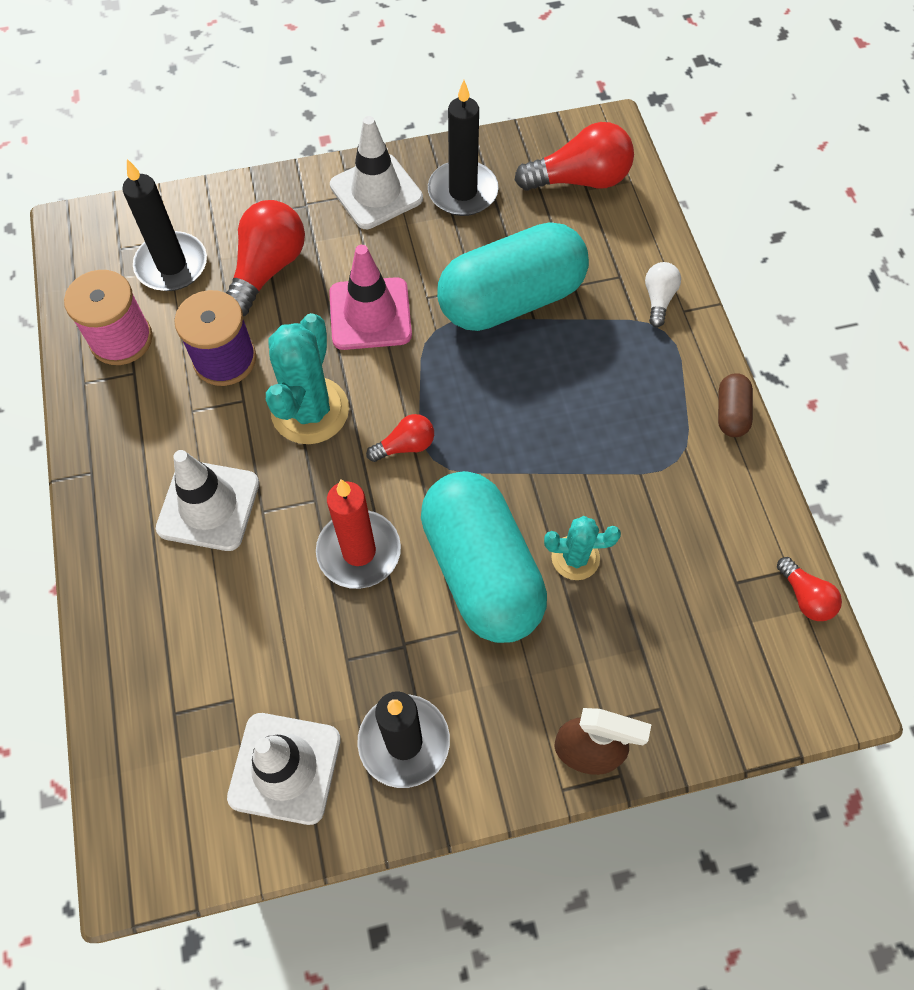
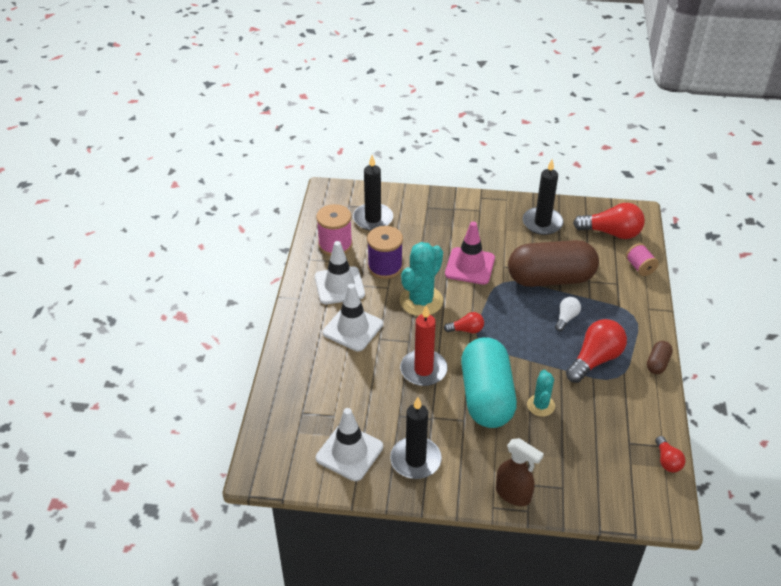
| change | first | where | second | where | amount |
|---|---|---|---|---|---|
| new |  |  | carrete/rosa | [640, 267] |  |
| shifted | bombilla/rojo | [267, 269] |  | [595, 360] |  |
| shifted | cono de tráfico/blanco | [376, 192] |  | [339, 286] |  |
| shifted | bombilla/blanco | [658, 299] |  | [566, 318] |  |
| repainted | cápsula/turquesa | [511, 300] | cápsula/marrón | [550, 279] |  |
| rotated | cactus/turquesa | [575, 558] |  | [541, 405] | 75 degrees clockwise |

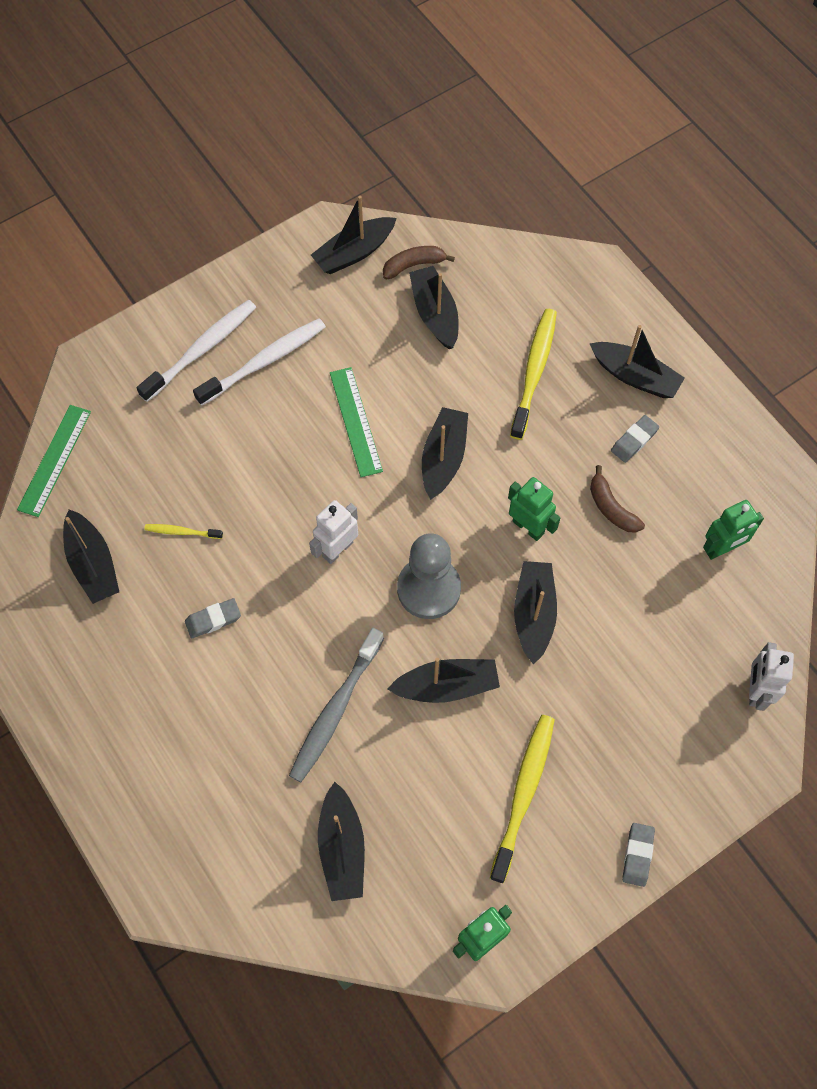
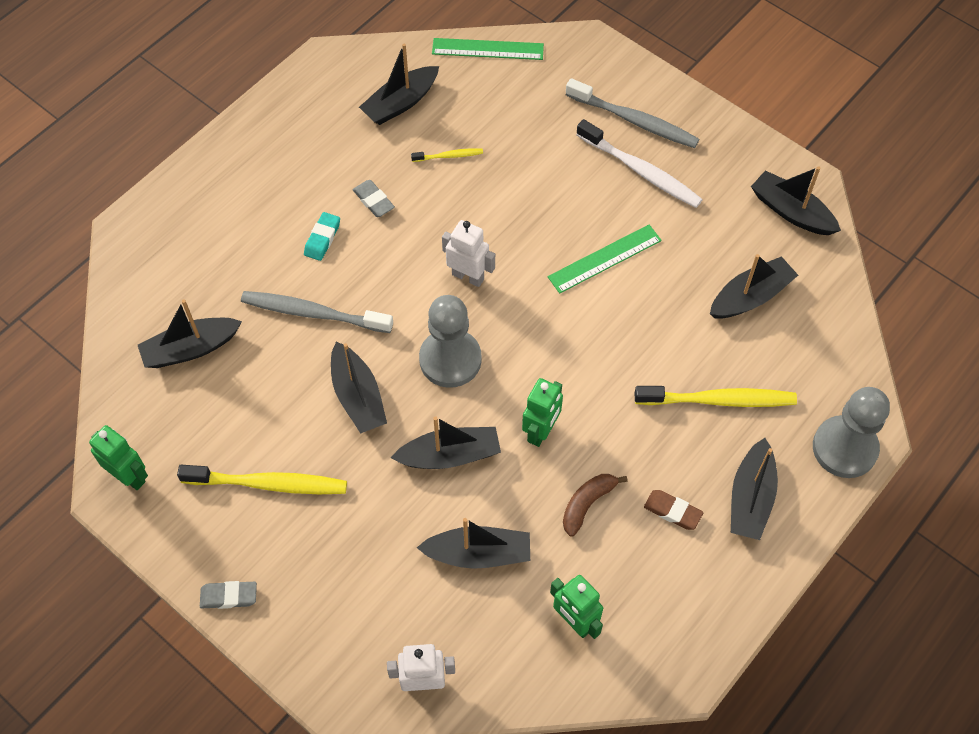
| change | first | where | second | where | amount |
|---|---|---|---|---|---|
| gone | plátano/marrón | [414, 265] |  |  |  |
| new |  |  | goma de borrar/turquesa | [322, 239] |  |
| new |  |  | peón/gris | [844, 448] |  |
| shifted | barco/negro | [443, 458] |  | [478, 553] |  |
| repainted | cepillo de dientes/blanco | [201, 350] | cepillo de dientes/gris | [634, 120] |  |
| repainted | goma de borrar/gris | [634, 441] | goma de borrar/marrón | [672, 511] |  |
| rotated | cepillo de dientes/amarillo | [182, 532] |  | [449, 156] | 90 degrees clockwise |

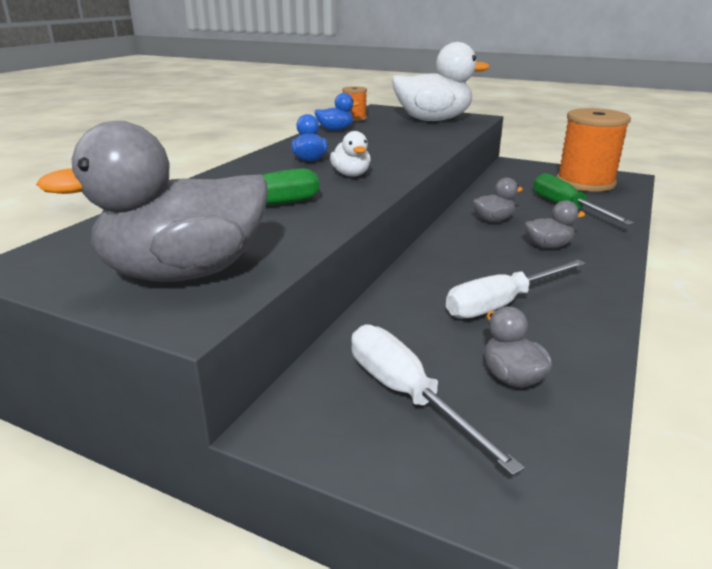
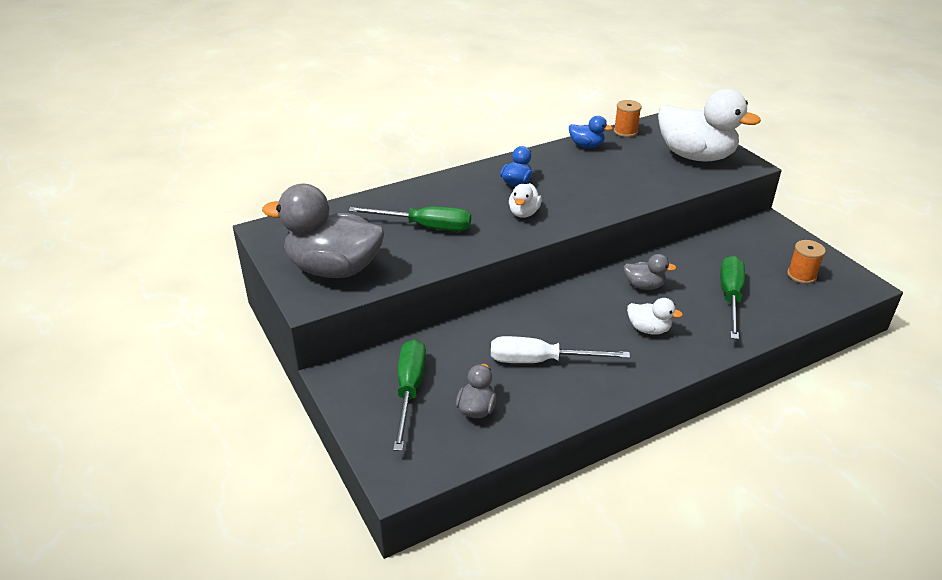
| change | first | where | second | where | amount |
|---|---|---|---|---|---|
| repainted | destornillador/blanco | [407, 395] | destornillador/verde | [409, 391] |  |
| repainted | pato/gris | [548, 246] | pato/blanco | [648, 329] |  |
| scaled | carrete/naranja | [585, 183] |  | [801, 275] | x0.47 |

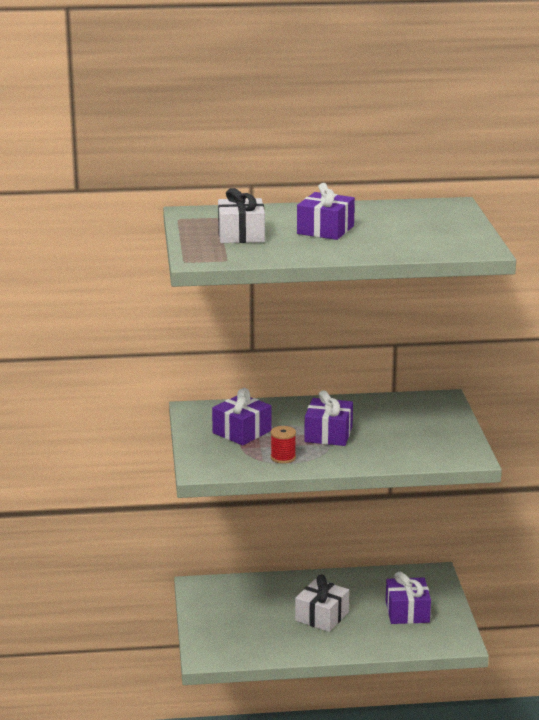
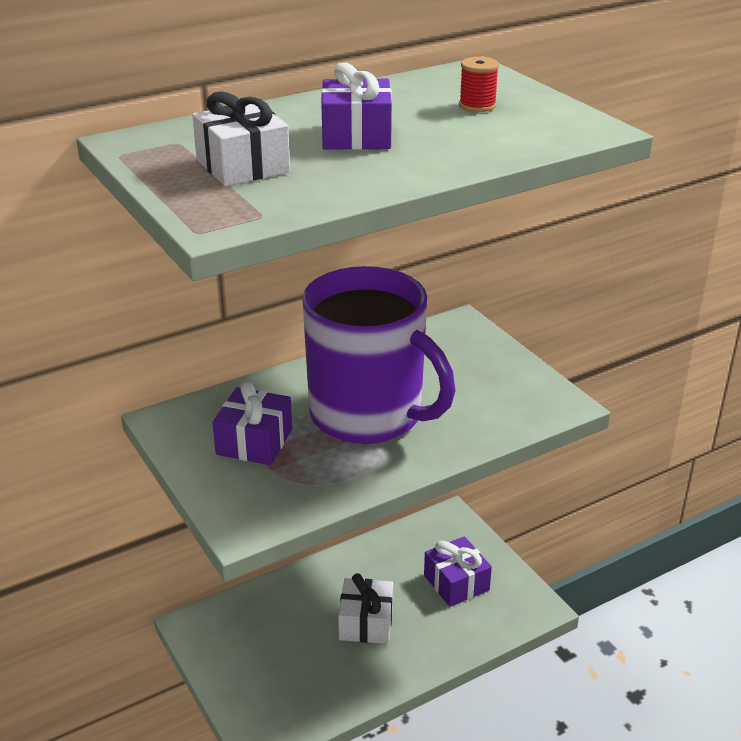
| change | first | where | second | where | amount |
|---|---|---|---|---|---|
| shifted | carrete/rojo | [283, 458] |  | [477, 106] |  |
| swapped | regalo/morado | [328, 434] | taza/morado | [369, 415] |  |

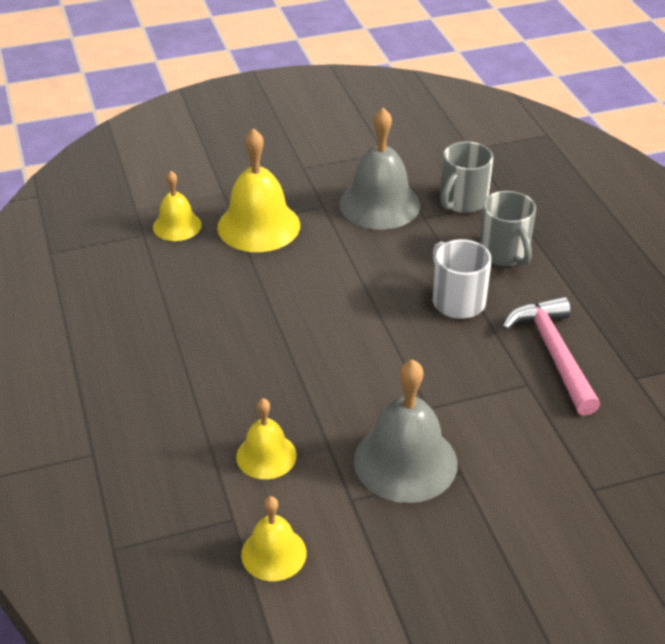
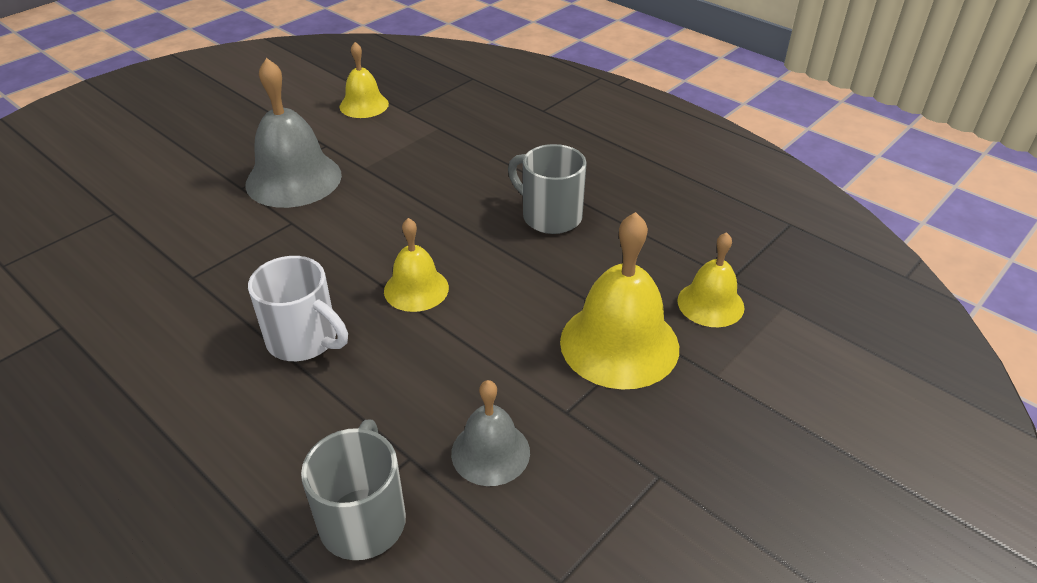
| change | first | where | second | where | amount |
|---|---|---|---|---|---|
| gone | martillo/rosa | [553, 353] |  |  |  |
| shifted | campana/amarillo | [266, 455] |  | [416, 289] |  |
| shifted | taza/gris | [504, 253] |  | [550, 216] |  |
| scaled | campana/gris | [379, 204] |  | [490, 452] | x0.59 |

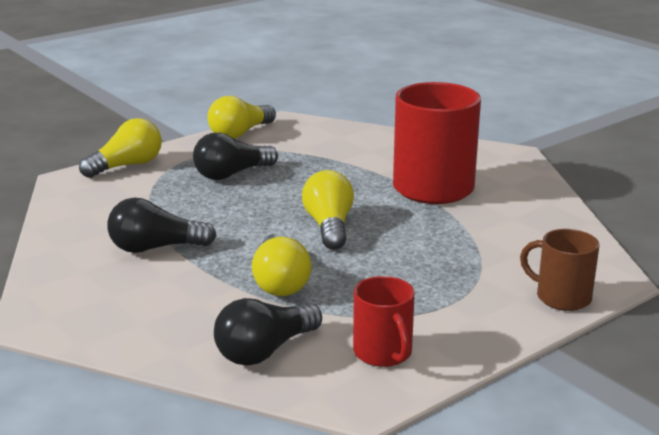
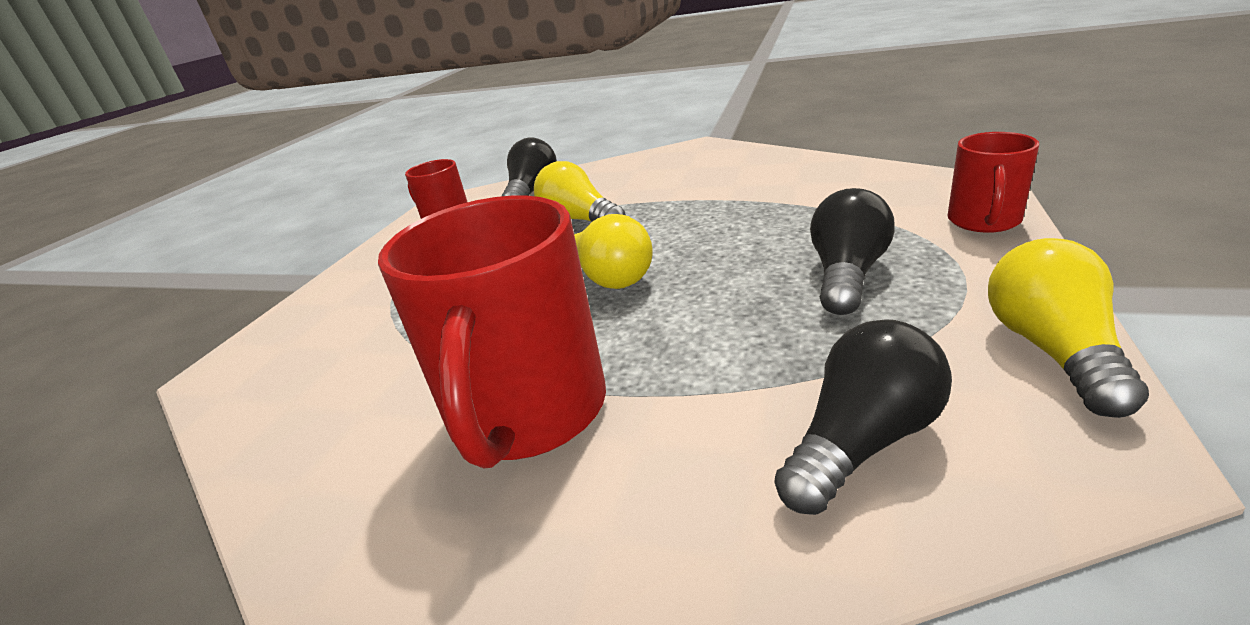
| change | first | where | second | where | amount |
|---|---|---|---|---|---|
| gone | taza/marrón | [561, 297] |  |  |  |
| shifted | bombilla/negro | [155, 248] |  | [862, 441] |  |
| swapped | bombilla/amarillo | [127, 166] | taza/rojo | [983, 221] |  |

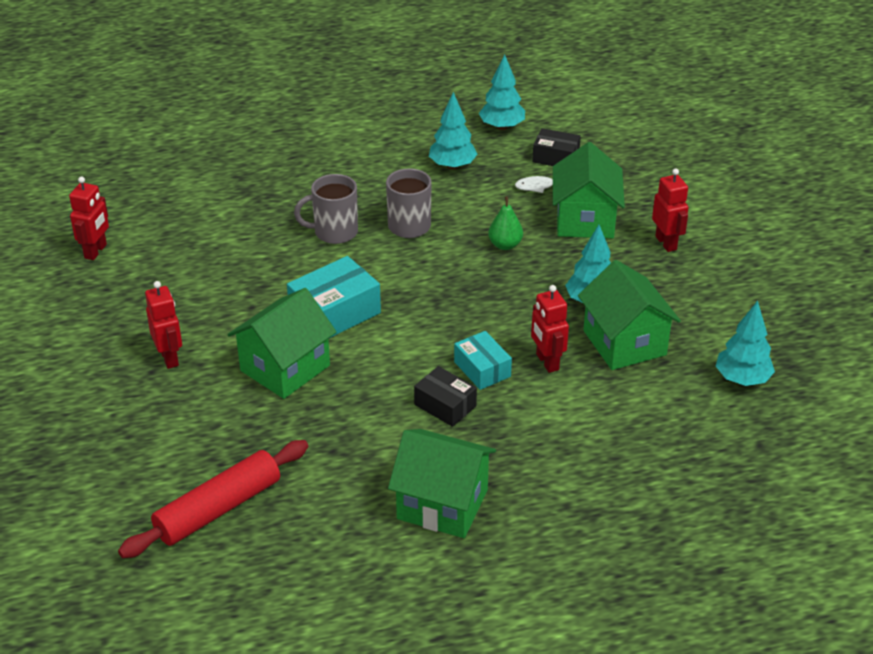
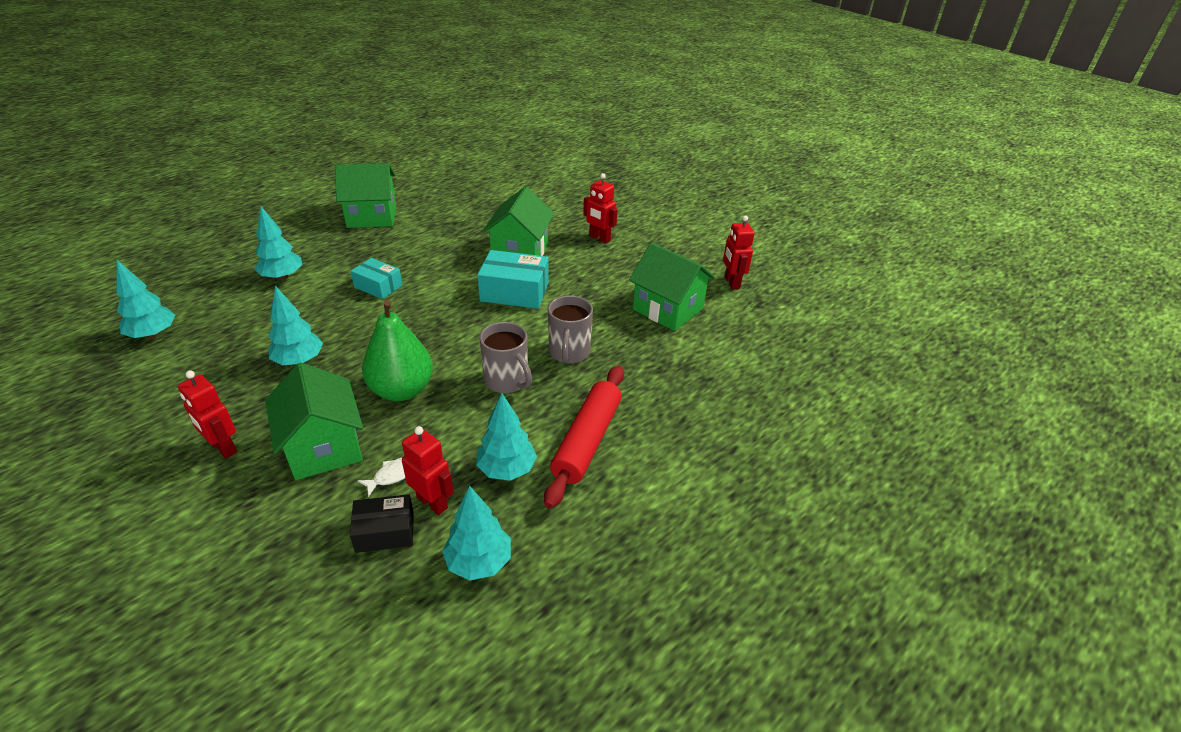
| change | first | where | second | where | amount |
|---|---|---|---|---|---|
| gone | caja/negro | [445, 405] |  |  |  |
| new |  |  | árbol/turquesa | [282, 277] |  |
| shifted | rodillo/rojo | [218, 509] |  | [587, 441] |  |
| shifted | robot/rojo | [547, 362] |  | [432, 502] |  |
| shifted | casa/verde | [624, 343] |  | [668, 309] |  |
| rotated | caja/turquesa | [335, 313] |  | [514, 292] | 75 degrees clockwise |
| rotated | taza/gris | [334, 232] |  | [569, 353] | 135 degrees clockwise |
| scaled | pera/verde | [505, 245] |  | [402, 390] | x1.88 |

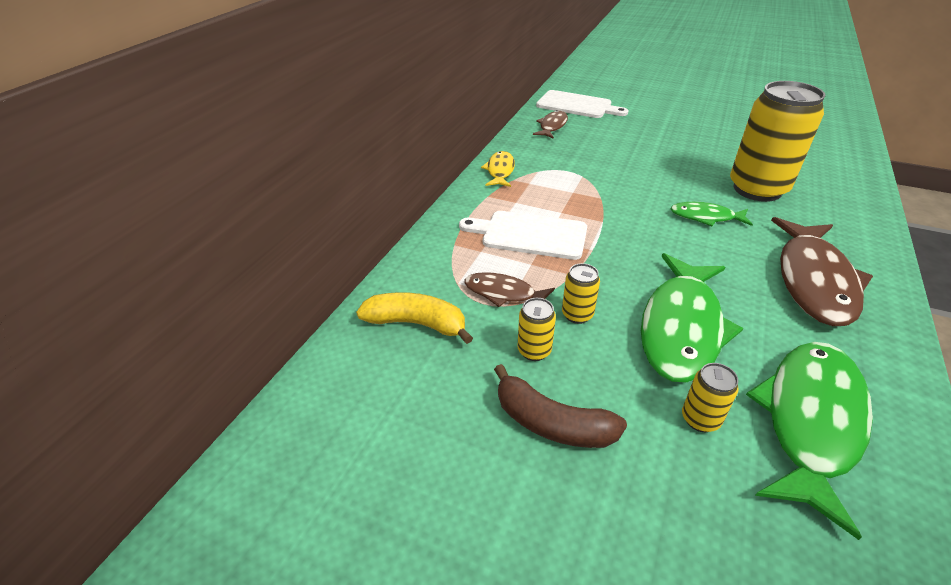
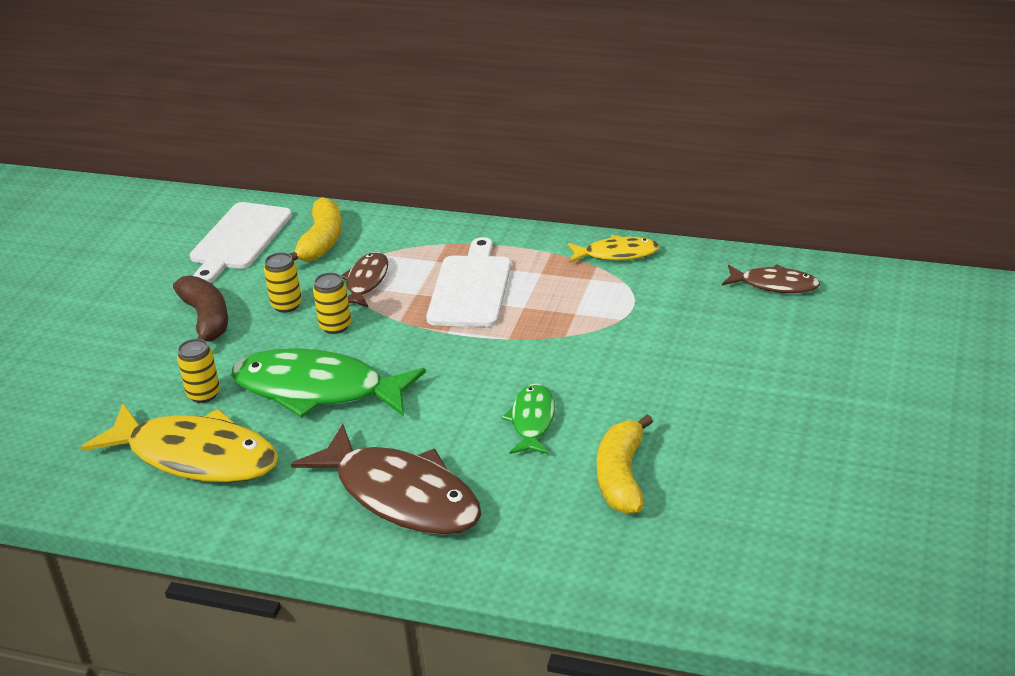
| change | first | where | second | where | amount |
|---|---|---|---|---|---|
| shifted | tabla de cortar/blanco | [577, 105] |  | [239, 239] |  |
| swapped | lata/amarillo | [757, 189] | plátano/amarillo | [621, 477] |  |
| repainted | pez/verde | [810, 421] | pez/amarillo | [195, 456] |  |
| rotated | plátano/marrón | [551, 423] |  | [206, 319] | 135 degrees clockwise |
| rotated | pez/marrón | [814, 280] |  | [401, 495] | 150 degrees counterclockwise |

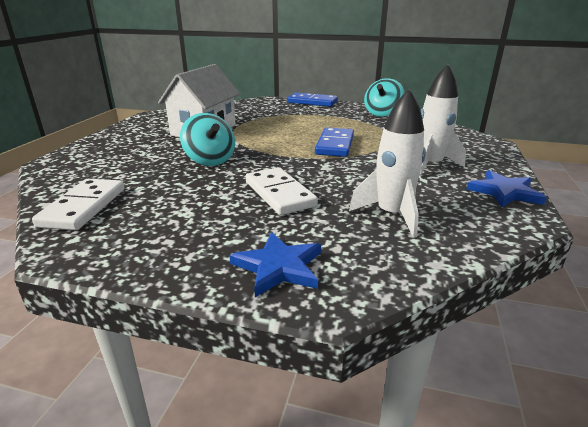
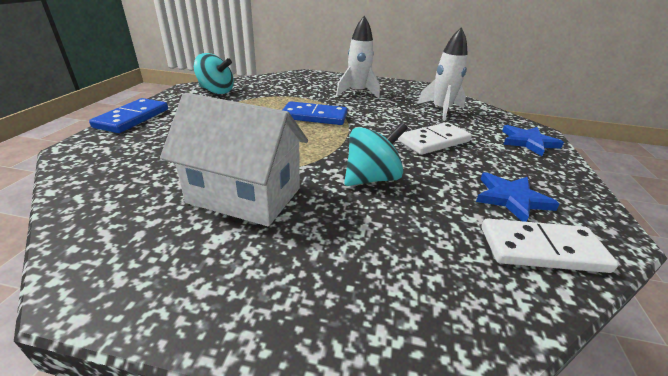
| change | first | where | second | where | amount |
|---|---|---|---|---|---|
| shifted | estrella/azul | [504, 192] |  | [511, 198] |  |

